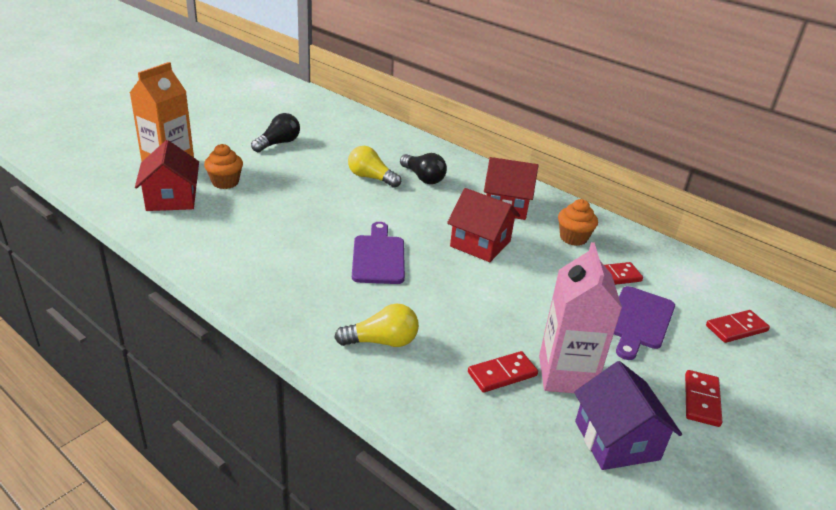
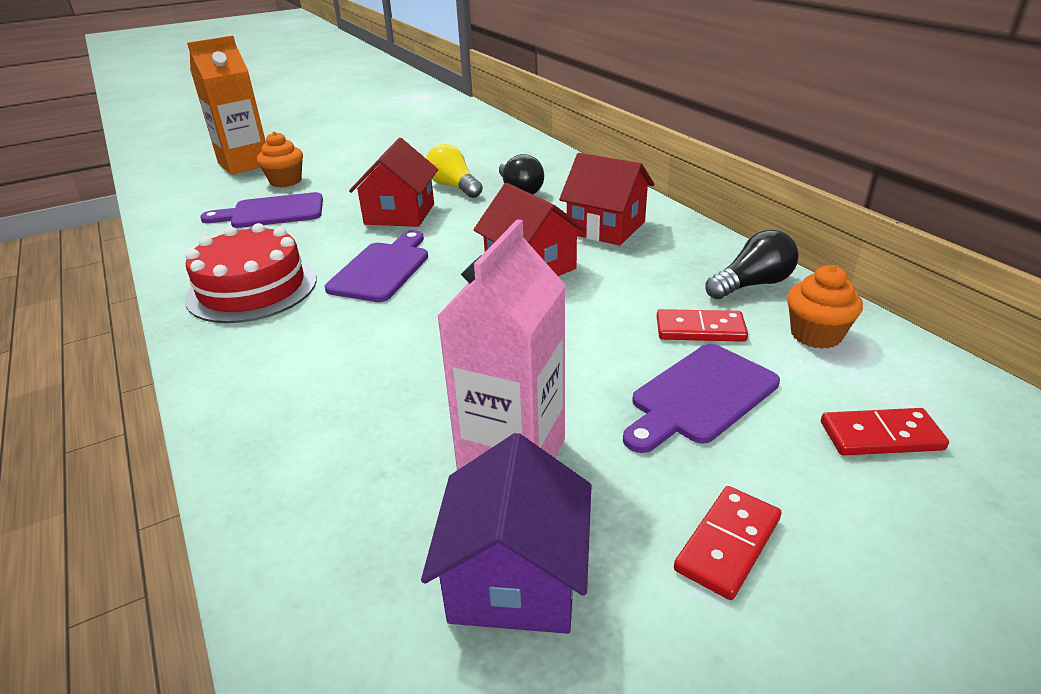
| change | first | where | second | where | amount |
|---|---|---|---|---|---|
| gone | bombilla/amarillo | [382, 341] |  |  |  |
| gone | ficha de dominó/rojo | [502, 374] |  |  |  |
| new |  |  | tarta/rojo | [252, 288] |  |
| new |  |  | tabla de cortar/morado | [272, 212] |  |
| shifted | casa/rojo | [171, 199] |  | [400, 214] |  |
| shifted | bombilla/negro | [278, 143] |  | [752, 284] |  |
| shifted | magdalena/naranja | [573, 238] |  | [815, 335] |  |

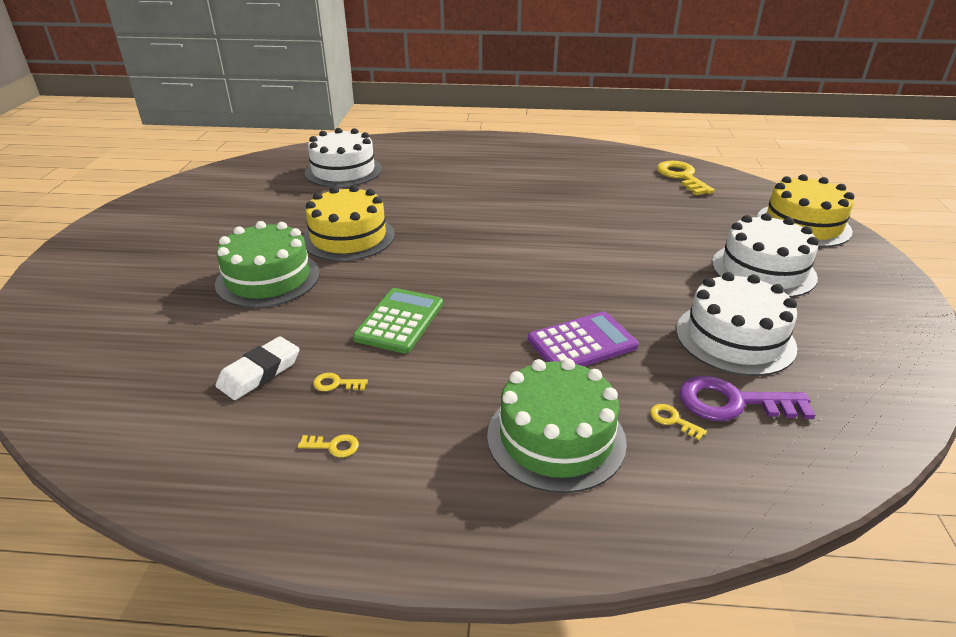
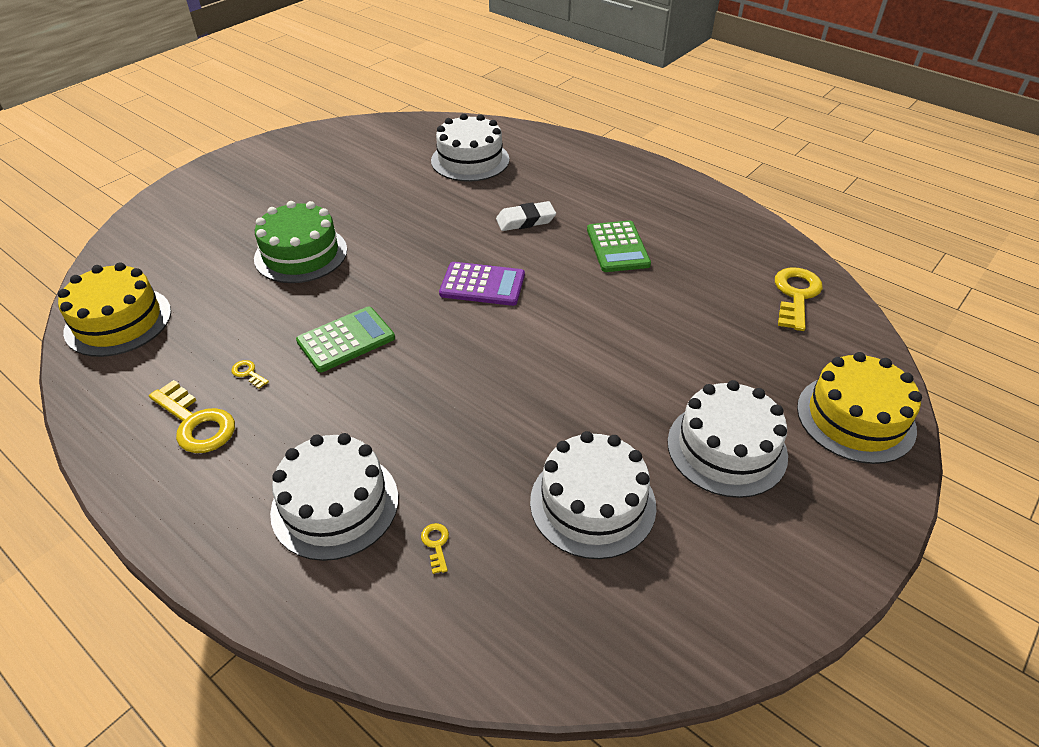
| change | first | where | second | where | amount |
|---|---|---|---|---|---|
| gone | llave/morado | [732, 402] |  |  |  |
| new |  |  | calculadora/verde | [617, 247] |  |
| shifted | goma de borrar/blanco | [259, 373] |  | [525, 220] |  |
| shifted | tarta/amarillo | [348, 237] |  | [118, 321] |  |
| shifted | calculadora/morado | [582, 343] |  | [482, 285] |  |
| repainted | tarta/verde | [556, 438] | tarta/blanco | [335, 504] |  |
| scaled | llave/amarillo | [333, 446] |  | [196, 423] | x2.27 |

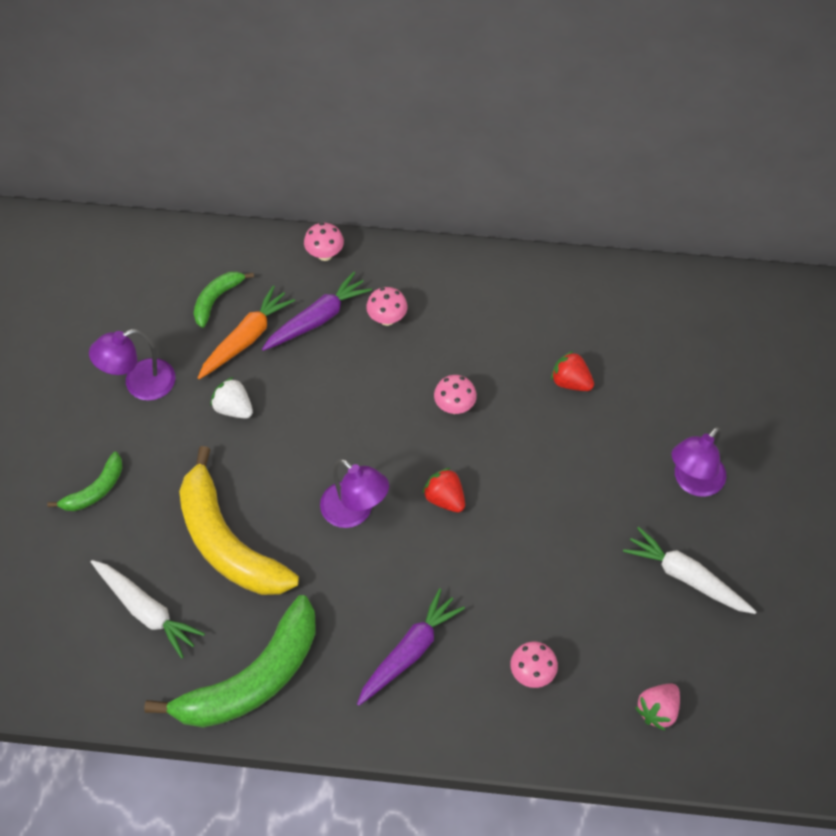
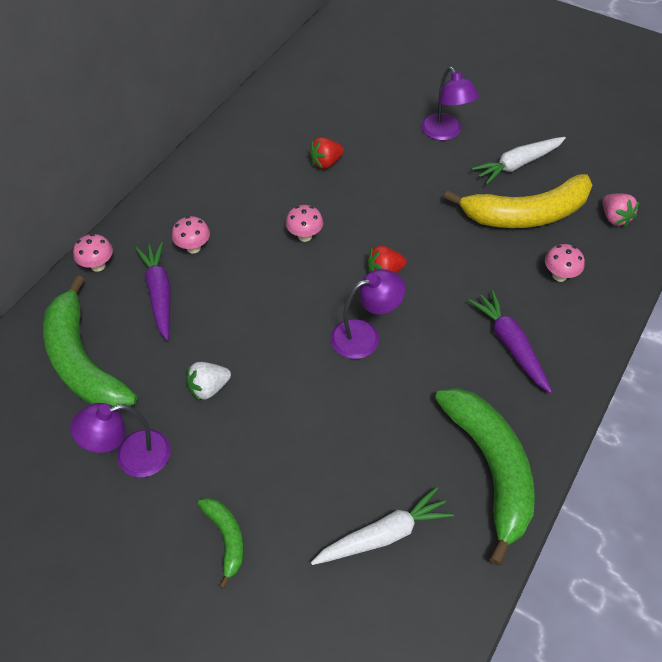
| change | first | where | second | where | amount |
|---|---|---|---|---|---|
| gone | zanahoria/naranja | [246, 338] |  |  |  |
| shifted | plátano/amarillo | [227, 542] |  | [526, 214] |  |
| rotated | lámpara/morado | [140, 384] |  | [131, 457] | 75 degrees clockwise |
| scaled | plátano/verde | [217, 299] |  | [83, 361] | x2.08 |

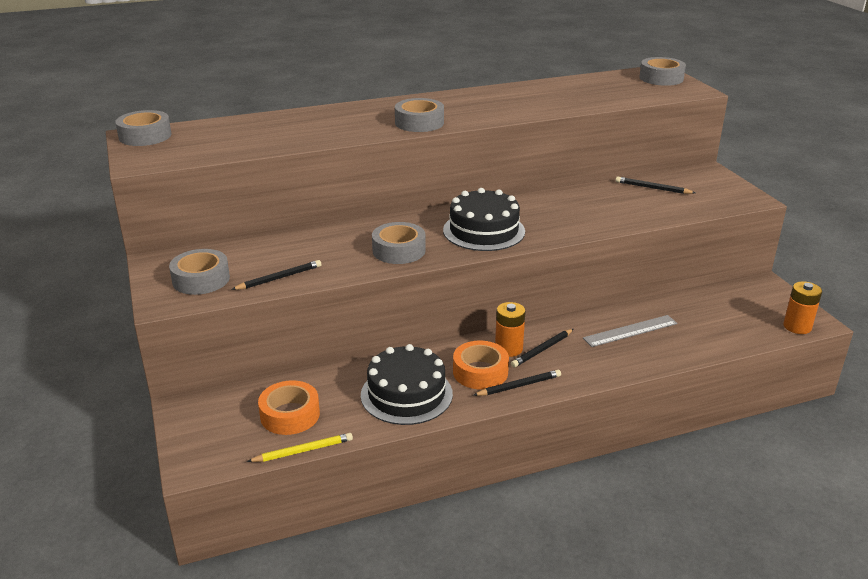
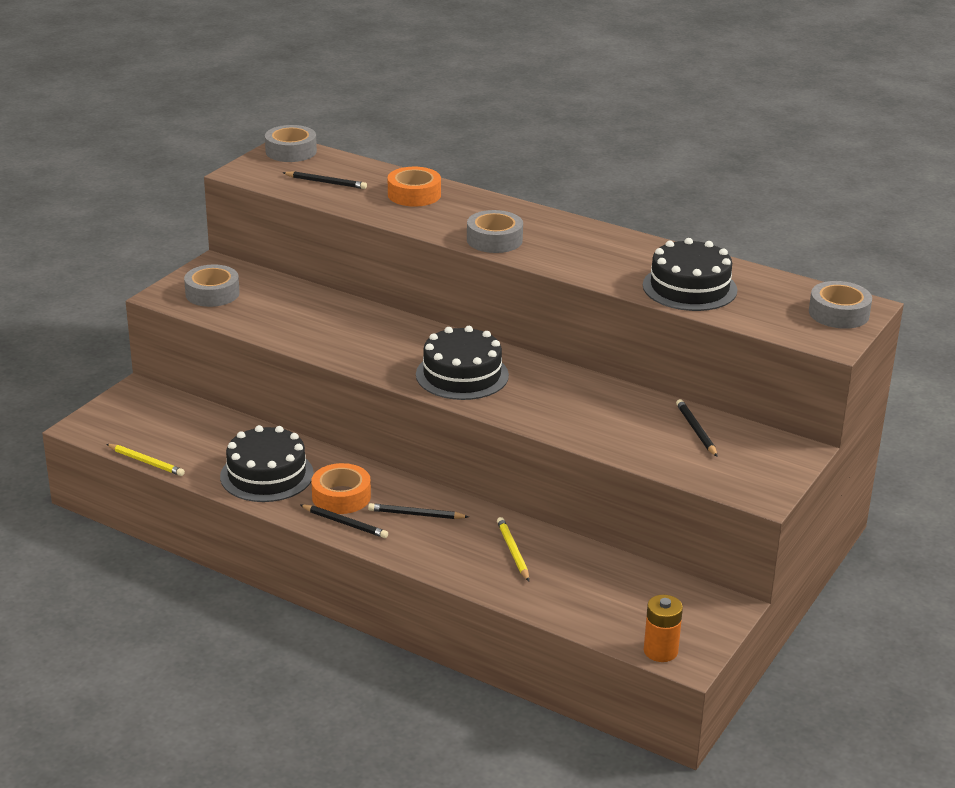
| change | first | where | second | where | amount |
|---|---|---|---|---|---|
| gone | cinta adhesiva/gris | [399, 250] |  |  |  |
| gone | pila/naranja | [508, 349] |  |  |  |
| new |  |  | tarta/negro | [689, 288] |  |
| shifted | lápiz/negro | [279, 278] |  | [326, 182] |  |
| shifted | cinta adhesiva/naranja | [290, 415] |  | [414, 194] |  |
| swapped | regla/gris | [630, 331] | lápiz/amarillo | [513, 551] |  |

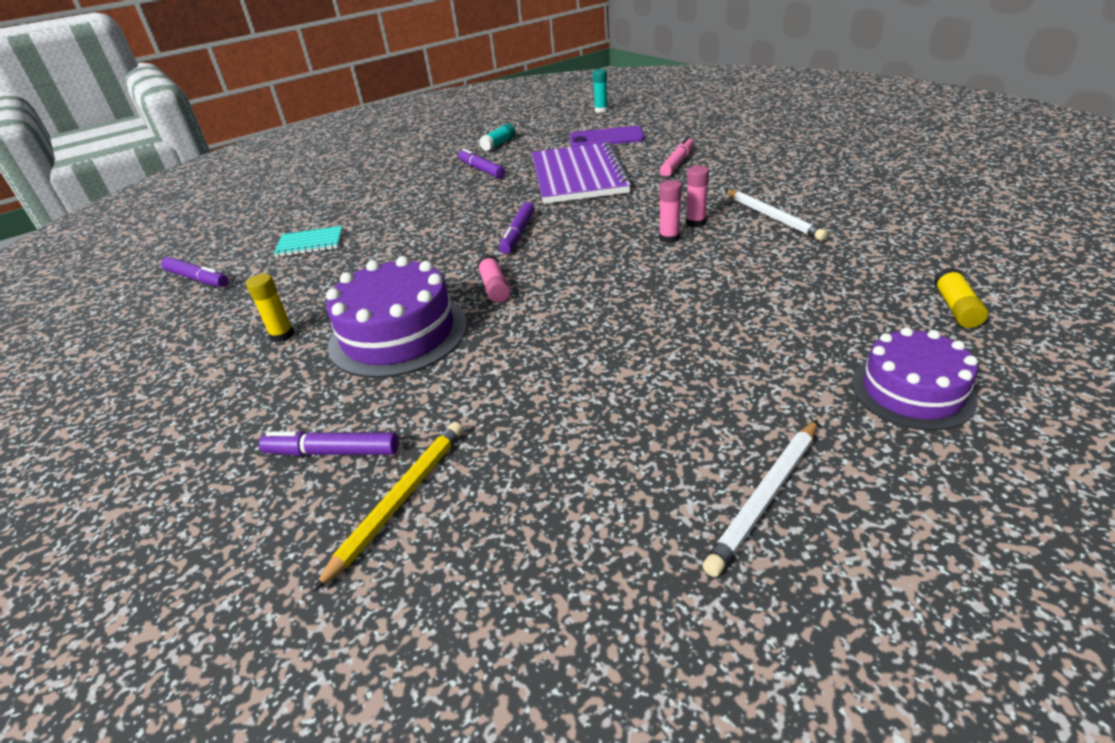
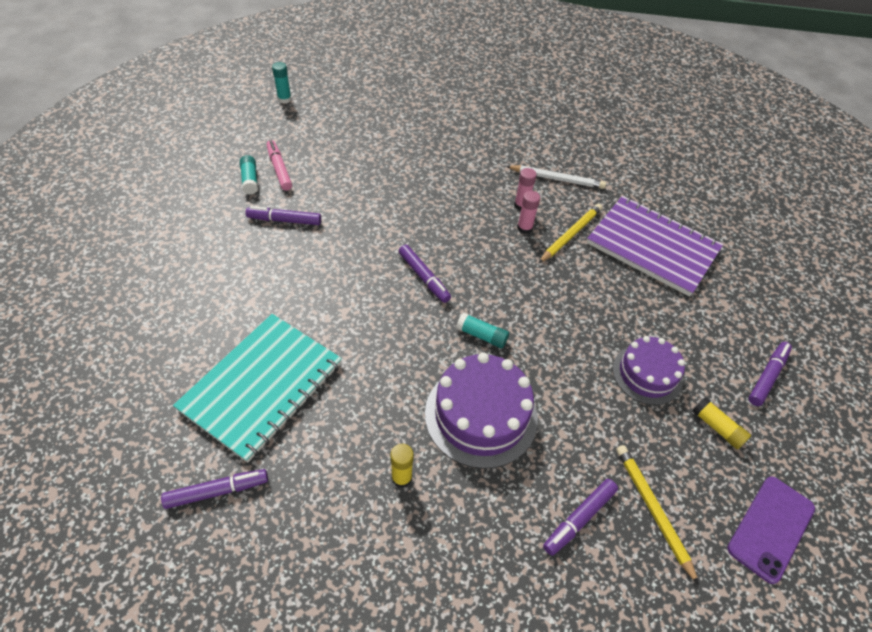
| change | first | where | second | where | amount |
|---|---|---|---|---|---|
| new |  |  | lápiz/amarillo | [570, 234] |  |
| shifted | cuaderno/morado | [579, 176] |  | [652, 247] |  |
| shifted | móvil/morado | [606, 138] |  | [771, 528] |  |
| shifted | rotulador/rosa | [677, 163] |  | [279, 169] |  |
| shifted | tarta/morado | [912, 391] |  | [647, 374] |  |
| shifted | barra de pegamento/amarillo | [955, 308] |  | [717, 427] |  |
| swapped | lápiz/blanco | [765, 498] | rotulador/morado | [767, 376] |  |
| repainted | barra de pegamento/rosa | [494, 288] | barra de pegamento/turquesa | [482, 335] |  |
| scaled | cuaderno/turquesa | [310, 243] |  | [262, 386] | x2.14 |

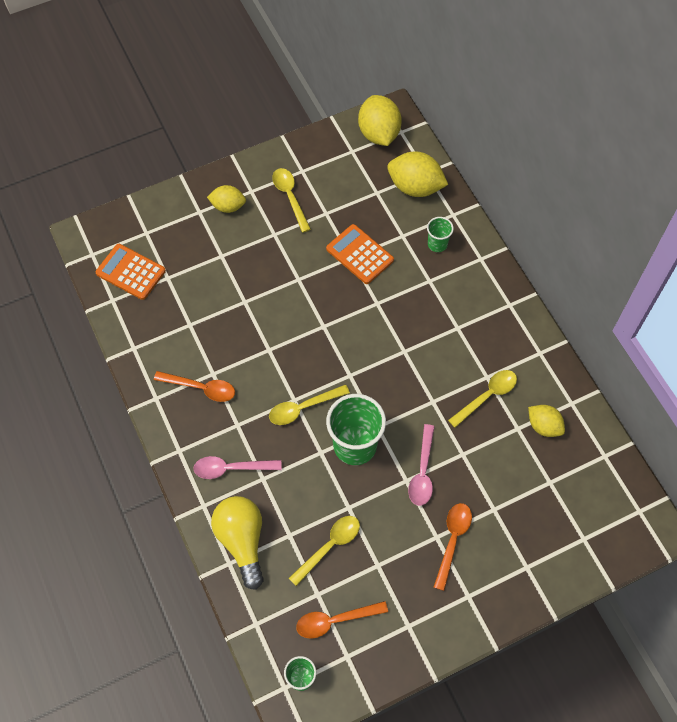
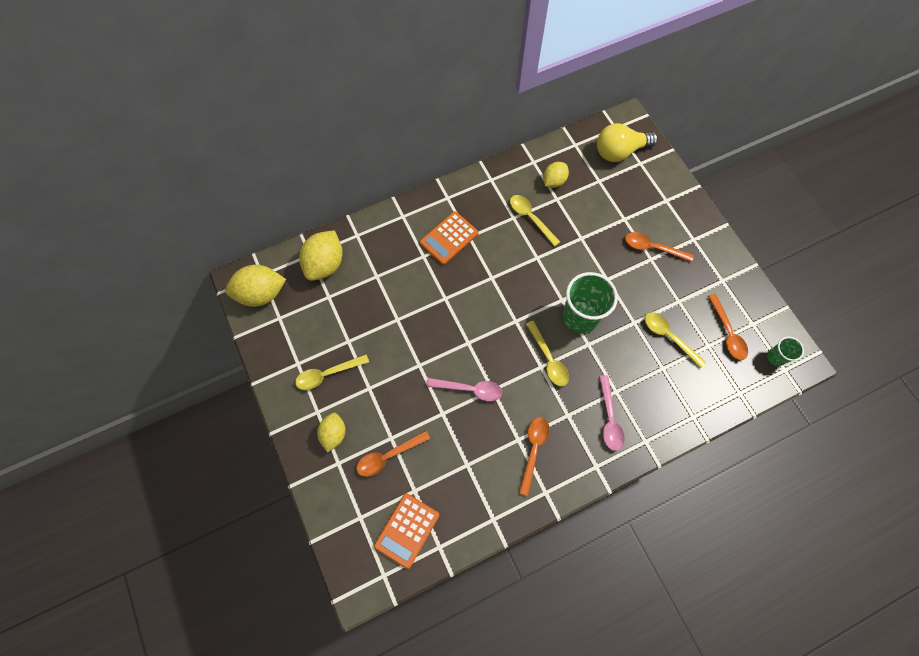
| change | first | where | second | where | amount |
|---|---|---|---|---|---|
| gone | vaso/verde | [437, 244] |  |  |  |
| new |  |  | cuchara/naranja | [388, 456] |  |
| shifted | bombilla/amarillo | [242, 541] |  | [620, 151] |  |
| shifted | calculadora/naranja | [359, 254] |  | [449, 238] |  |
| shifted | cuchara/rosa | [422, 472] |  | [470, 389] |  |

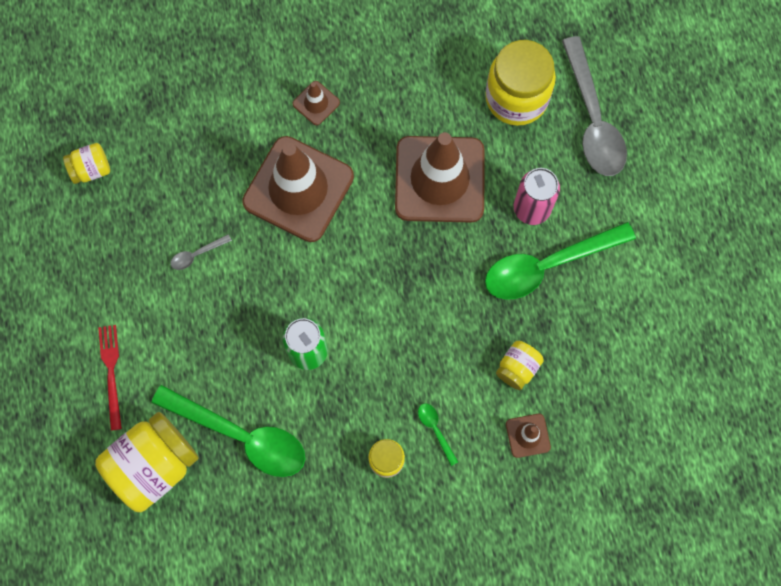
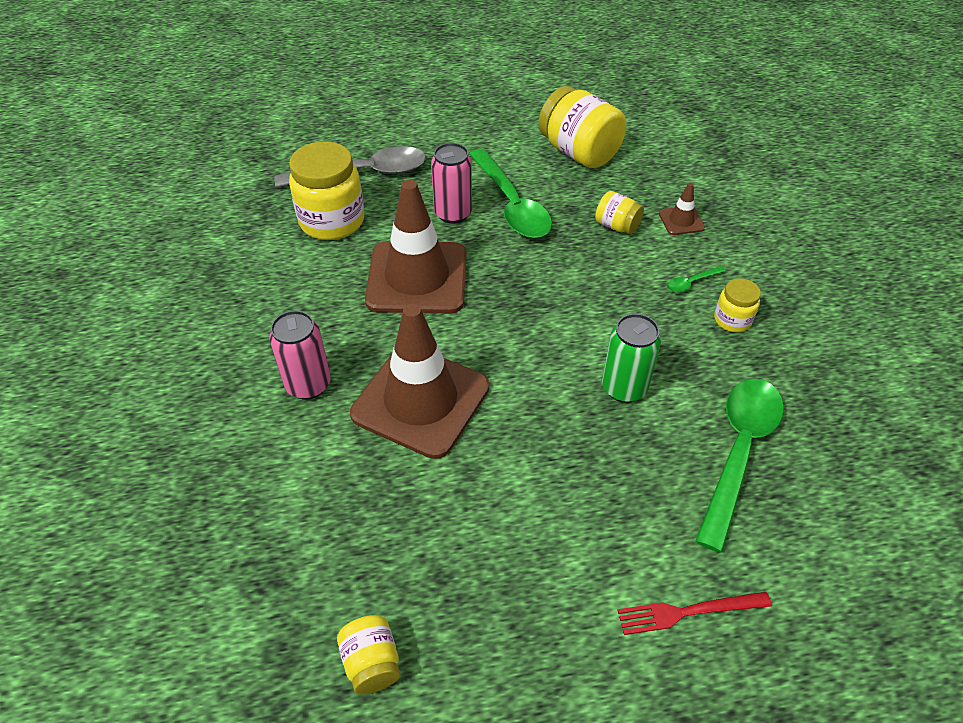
| change | first | where | second | where | amount |
|---|---|---|---|---|---|
| gone | cuchara/gris | [196, 255] |  |  |  |
| shifted | tarro/amarillo | [154, 465] |  | [579, 153] |  |
| swapped | cono de tráfico/marrón | [316, 103] | lata/rosa | [308, 385] |  |

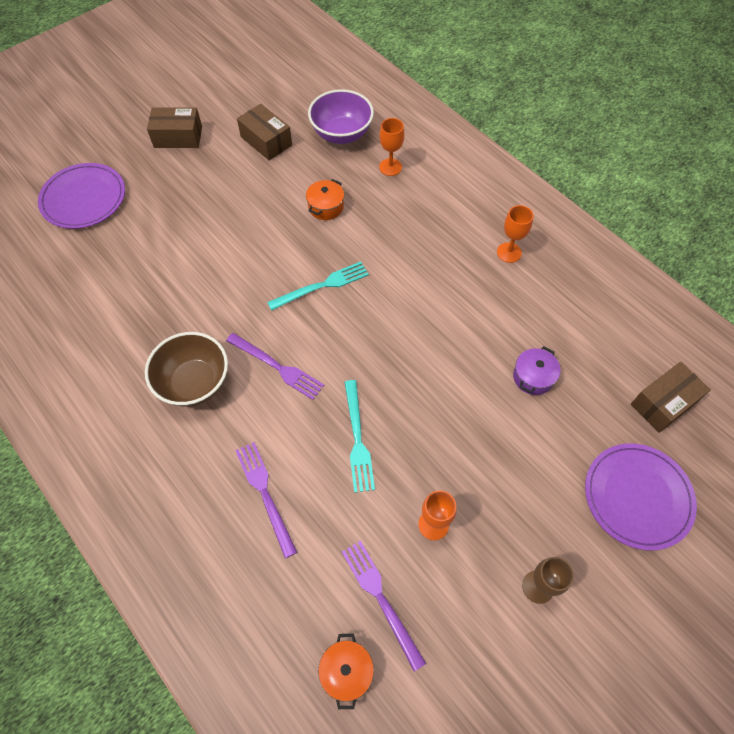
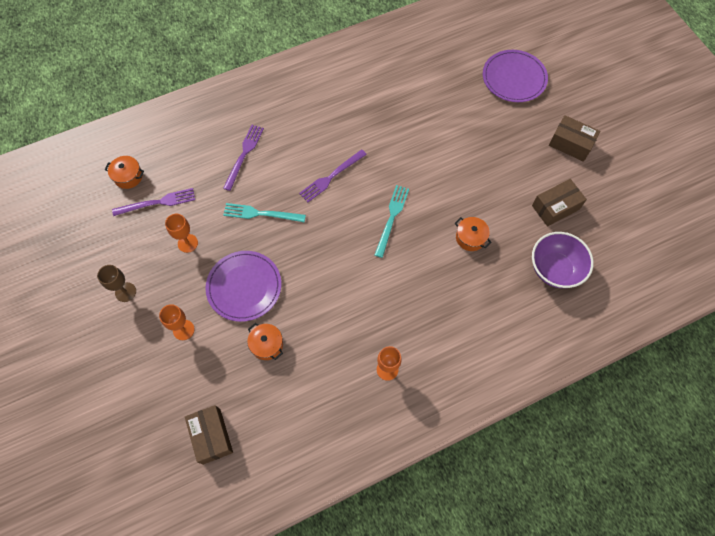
| change | first | where | second | where | amount |
|---|---|---|---|---|---|
| gone | cuenco/marrón | [194, 383] |  |  |  |
| shifted | copa/naranja | [390, 167] |  | [183, 330] |  |
| shifted | plato/morado | [637, 497] |  | [244, 287] |  |
| repainted | olla/morado | [533, 377] | olla/naranja | [267, 344] |  |
| rotated | caja/marrón | [178, 137] |  | [570, 144] | 75 degrees counterclockwise |
| rotated | tenedor/morado | [265, 494] |  | [244, 155] | 60 degrees counterclockwise |
| rotated | tenedor/turquesa | [322, 286] |  | [391, 218] | 150 degrees counterclockwise |

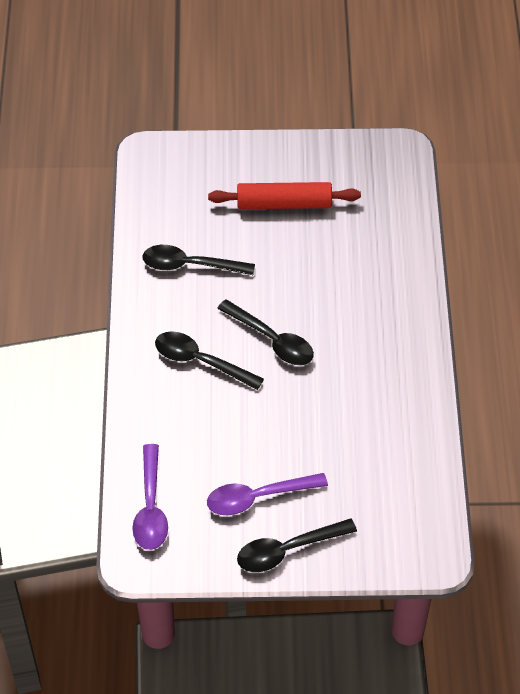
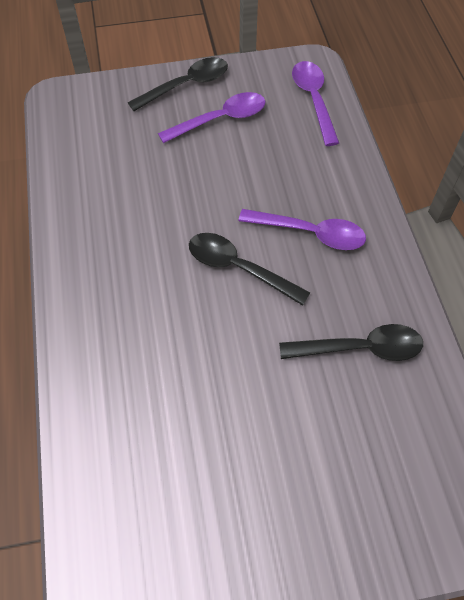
| change | first | where | second | where | amount |
|---|---|---|---|---|---|
| gone | rodillo/rojo | [284, 203] |  |  |  |
| repainted | cuchara/negro | [201, 361] | cuchara/morado | [310, 233] |  |

